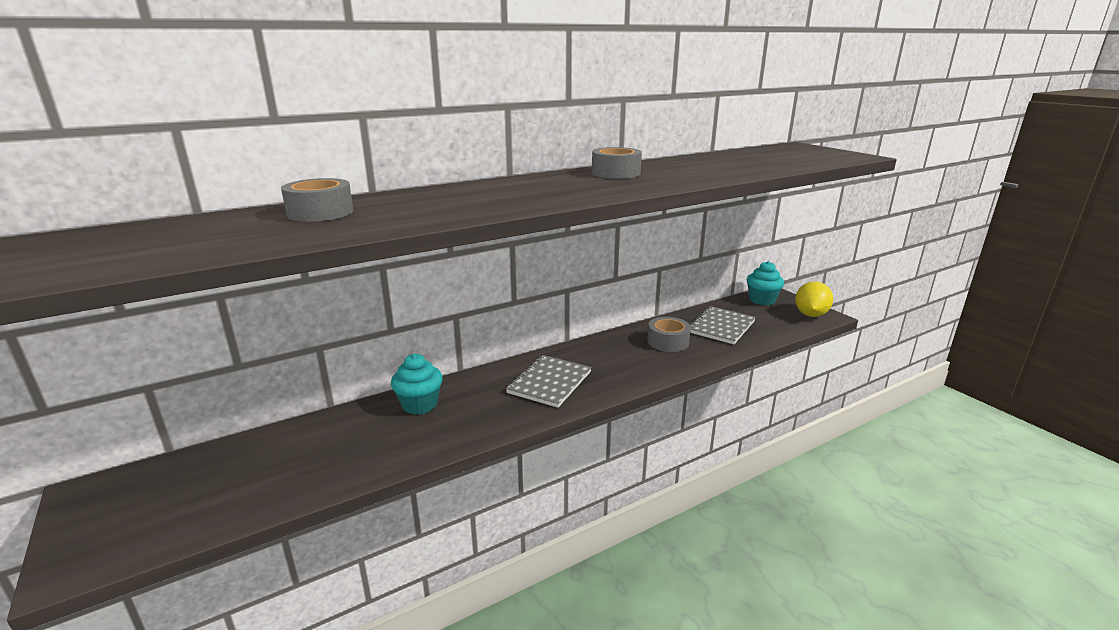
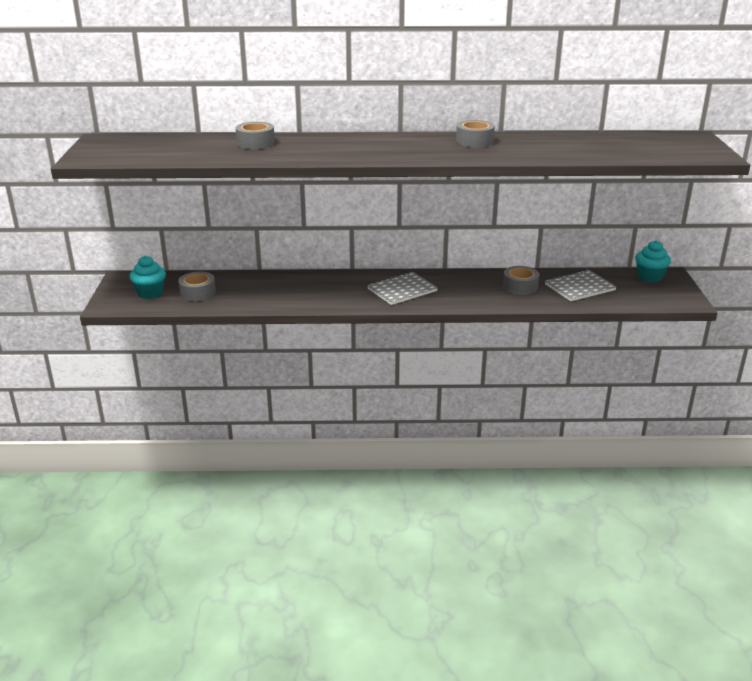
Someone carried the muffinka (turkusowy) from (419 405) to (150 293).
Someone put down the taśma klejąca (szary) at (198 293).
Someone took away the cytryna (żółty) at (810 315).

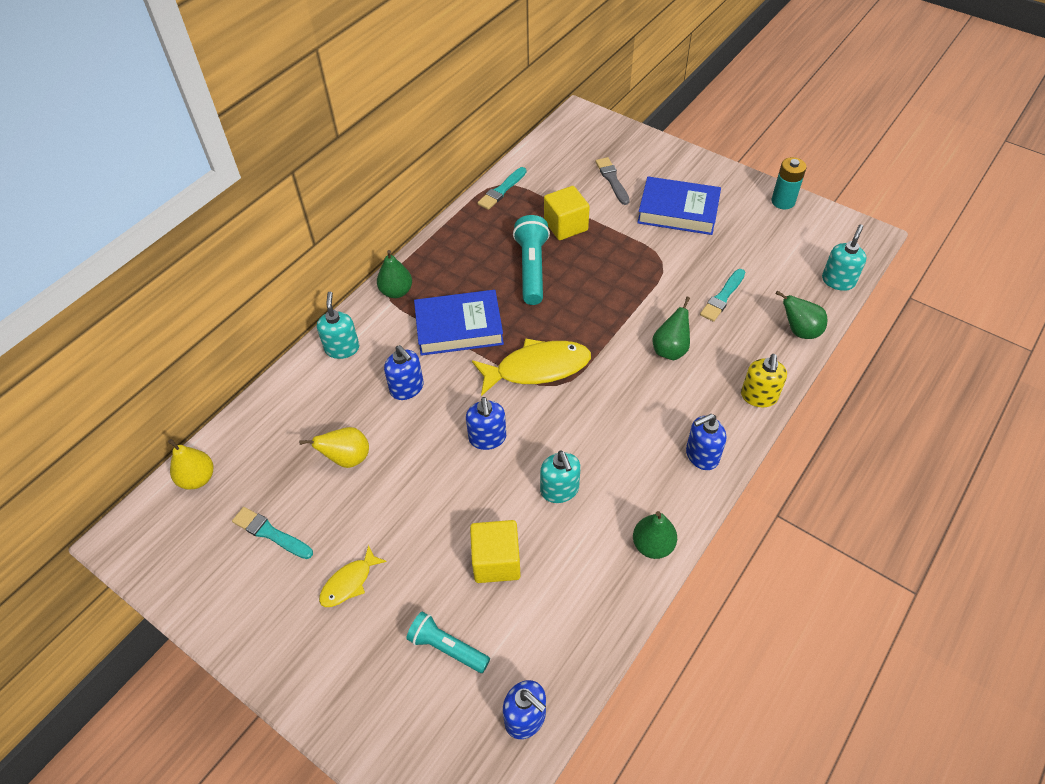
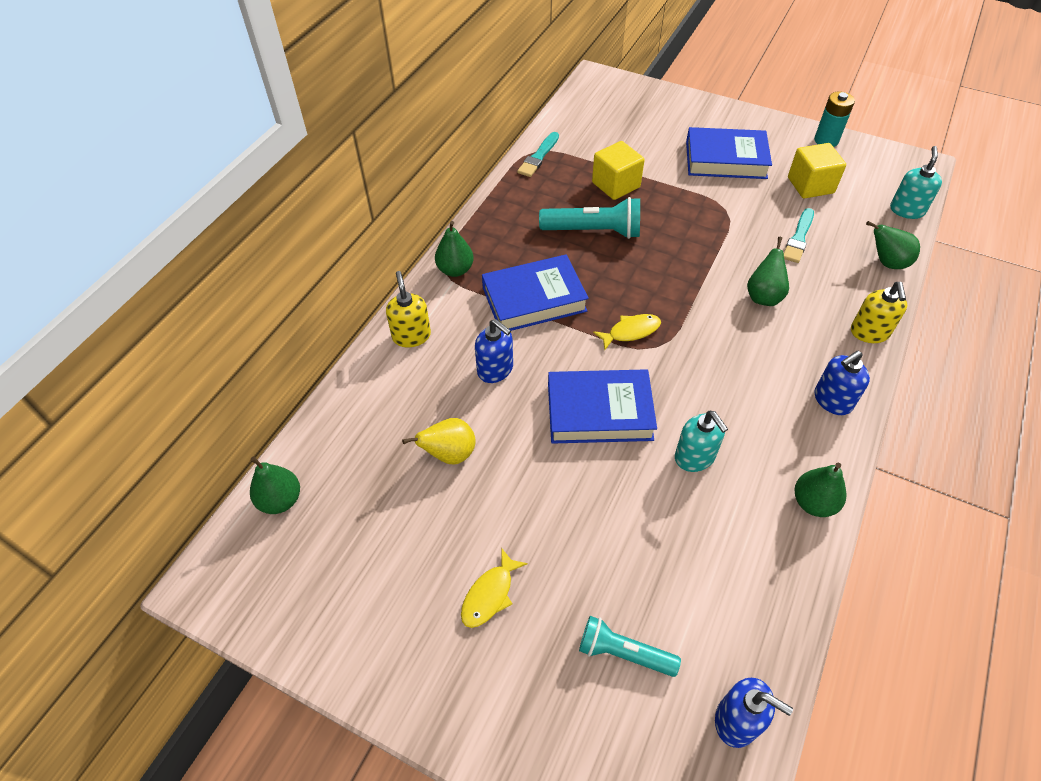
Someone repainted the gruszka (żółty) at (197 478), which became the gruszka (zielony) at (280 500).
Someone repainted the dozownik mydła (turkusowy) at (342 348), which became the dozownik mydła (żółty) at (411 336).
Someone rotated the latarka (turkusowy) at (532 269) by 105 degrees clockwise.
Someone swapped the dozownik mydła (niebieski) at (487 438) for the książka (niebieski) at (599 412).
Someone scaled the ryba (żółty) at (537 368) by 0.54.
Someone carried the sześcian (żółty) from (496 561) to (810 185).
Someone took away the pędzel (turkusowy) at (270 533).
Someone took away the pędzel (szary) at (612 180).

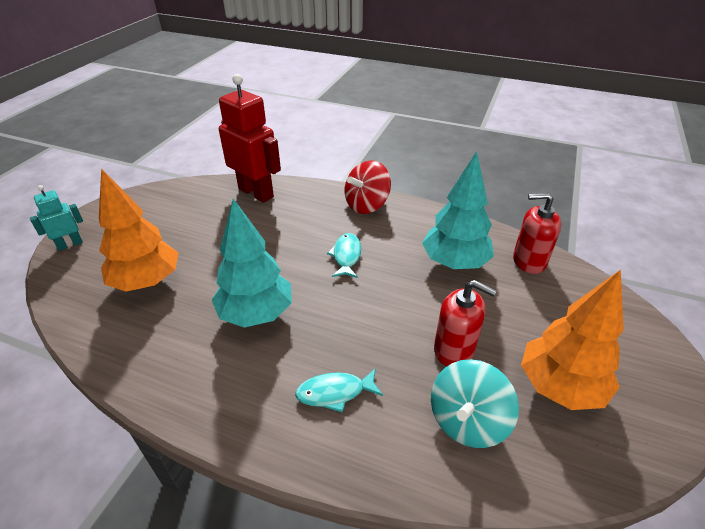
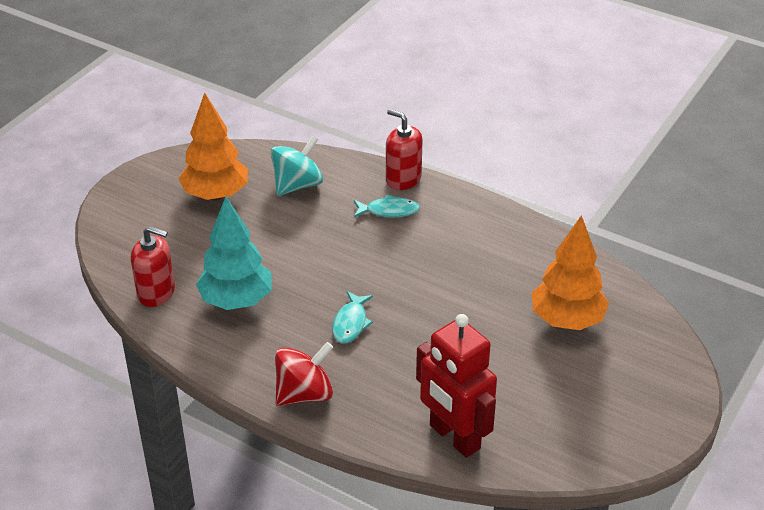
Someone carried the dozownik mydła (czerwony) from (454 349) to (403 179).
Someone took away the robot (turkusowy) at (70 244).
Someone took away the drzewko (turkusowy) at (256 314).

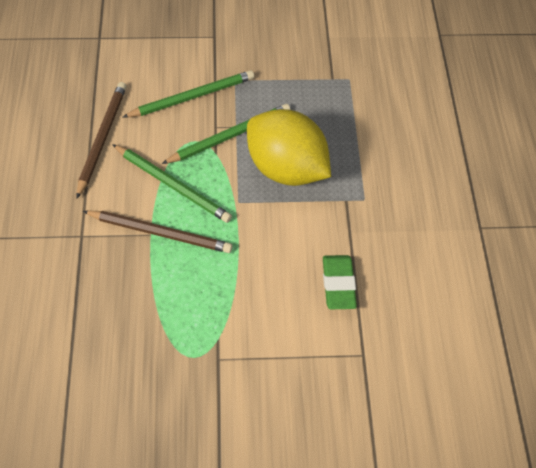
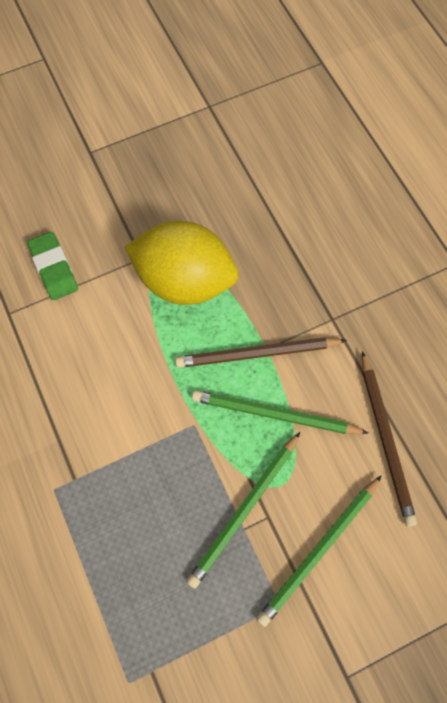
Someone carried the gumka do mazania (zielony) from (338 284) to (53 268).
Someone carried the cytryna (żółty) from (286 168) to (184 281).

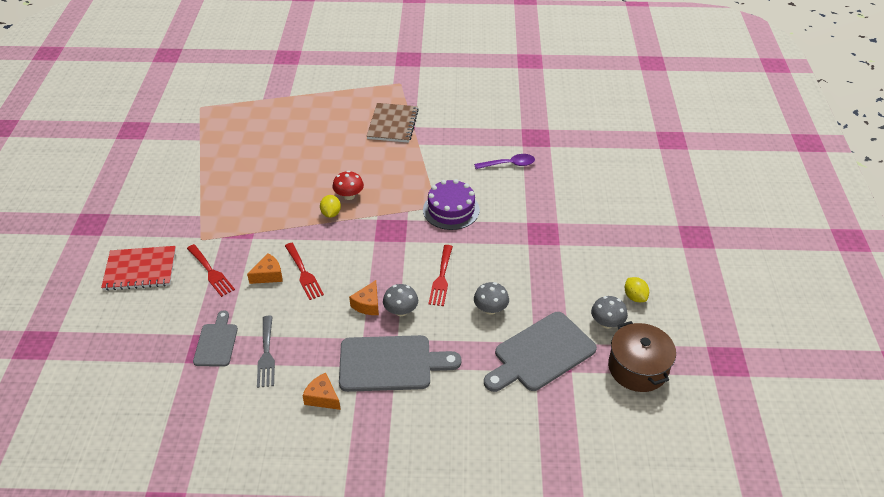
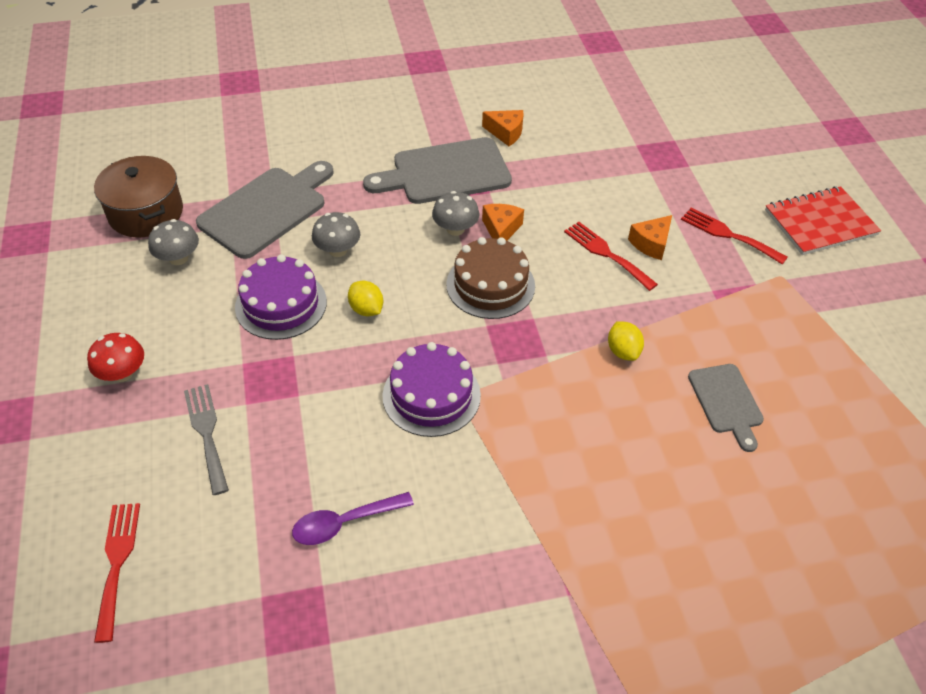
Someone carried the grzyb (czerwony) from (349 195) to (122 373).
Someone carried the widelec (czerwony) from (441 278) to (117 563).
Someone carried the widelec (szary) from (266 354) to (206 433).
Someone put down the tort (fioletowy) at (281 304).
Someone carried the cytryna (żółty) from (634 297) to (366 309).
Someone put down the tort (brązowy) at (490 285).
Someone carried the deska do krojenia (szary) from (216 342) to (726 402).
Someone took away the zeszyt (brązowy) at (392 124).

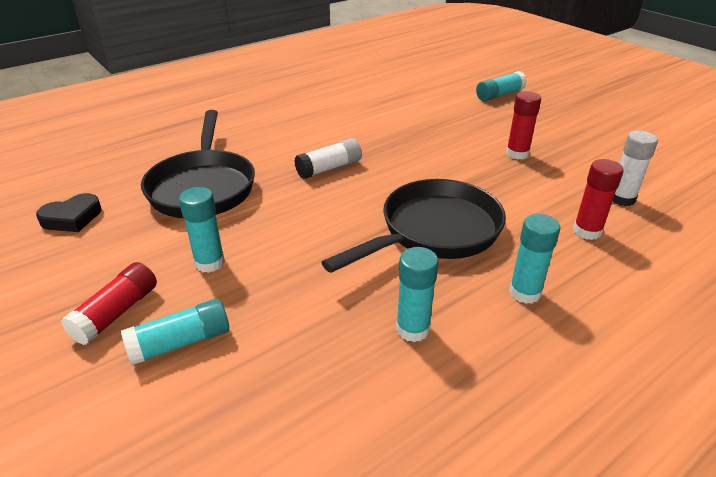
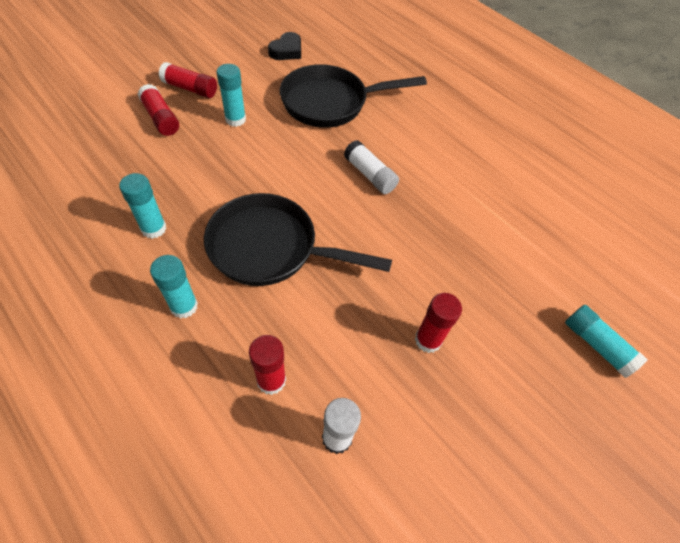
Someone repainted the klej w sztyfcie (turkusowy) at (180 343), which became the klej w sztyfcie (czerwony) at (161 118).
Someone rotated the patelnia (czarny) at (434 232) by 150 degrees clockwise.
Someone rotated the serce (czarny) at (72 218) by 105 degrees counterclockwise.

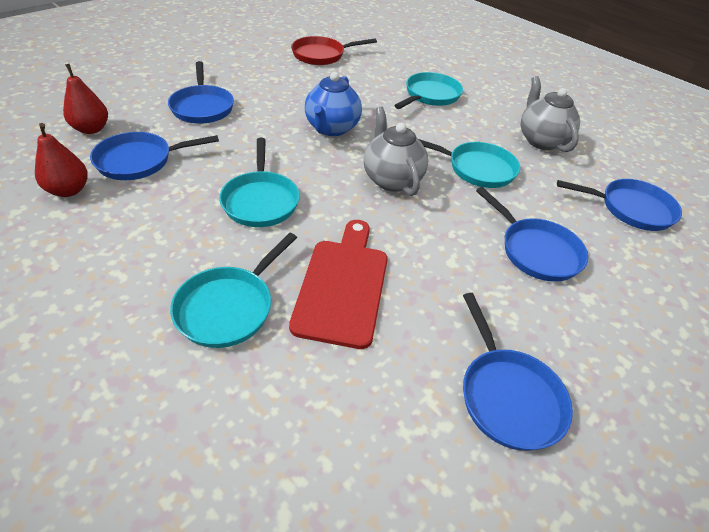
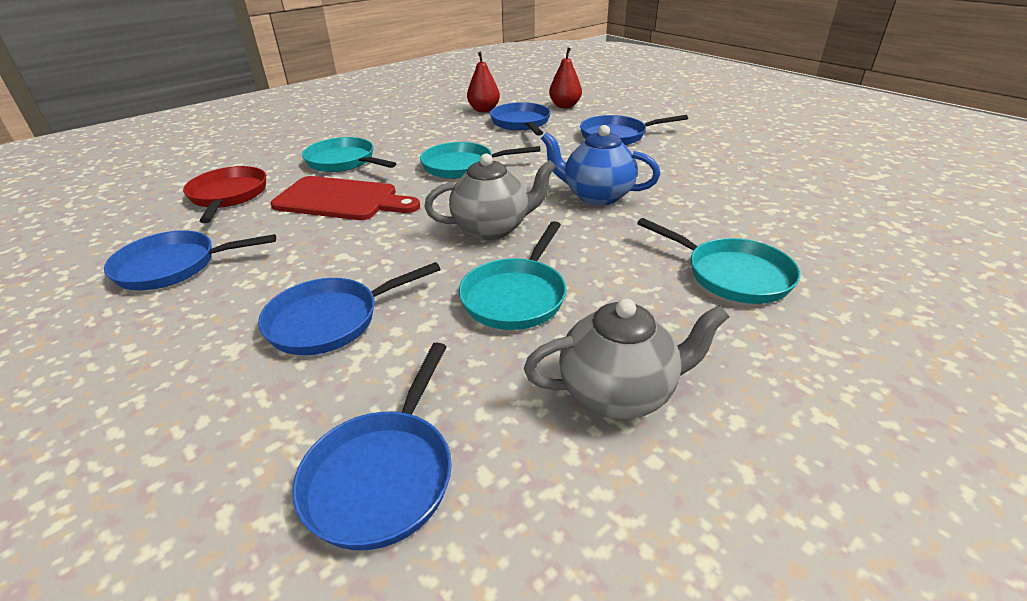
Someone carried the patelnia (czerwony) from (321 55) to (228 196).

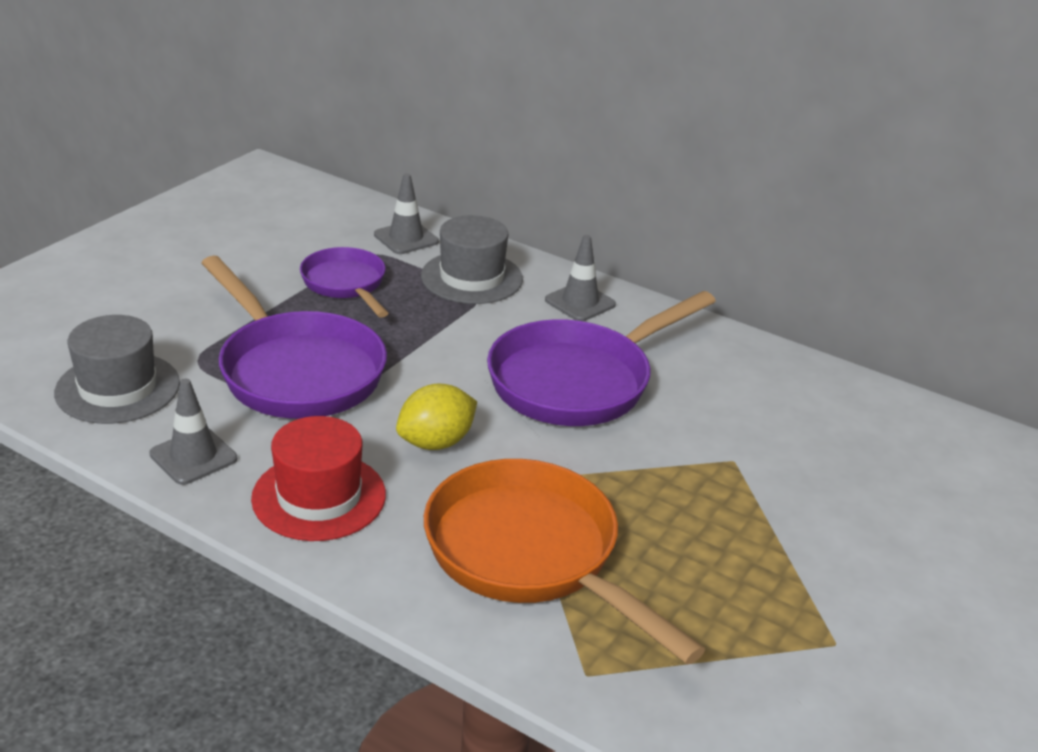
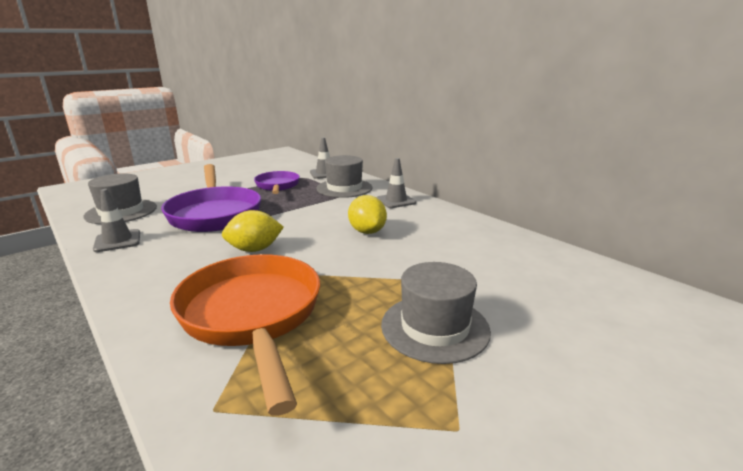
Someone swapped the patelnia (fioletowy) at (578 381) for the cytryna (żółty) at (367 231).
Someone put down the kapelusz (szary) at (435 327).
Someone took away the kapelusz (czerwony) at (319 496).

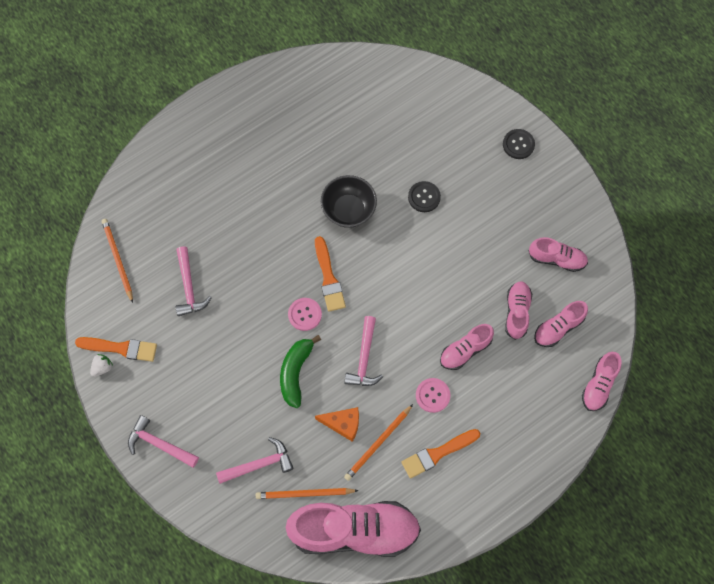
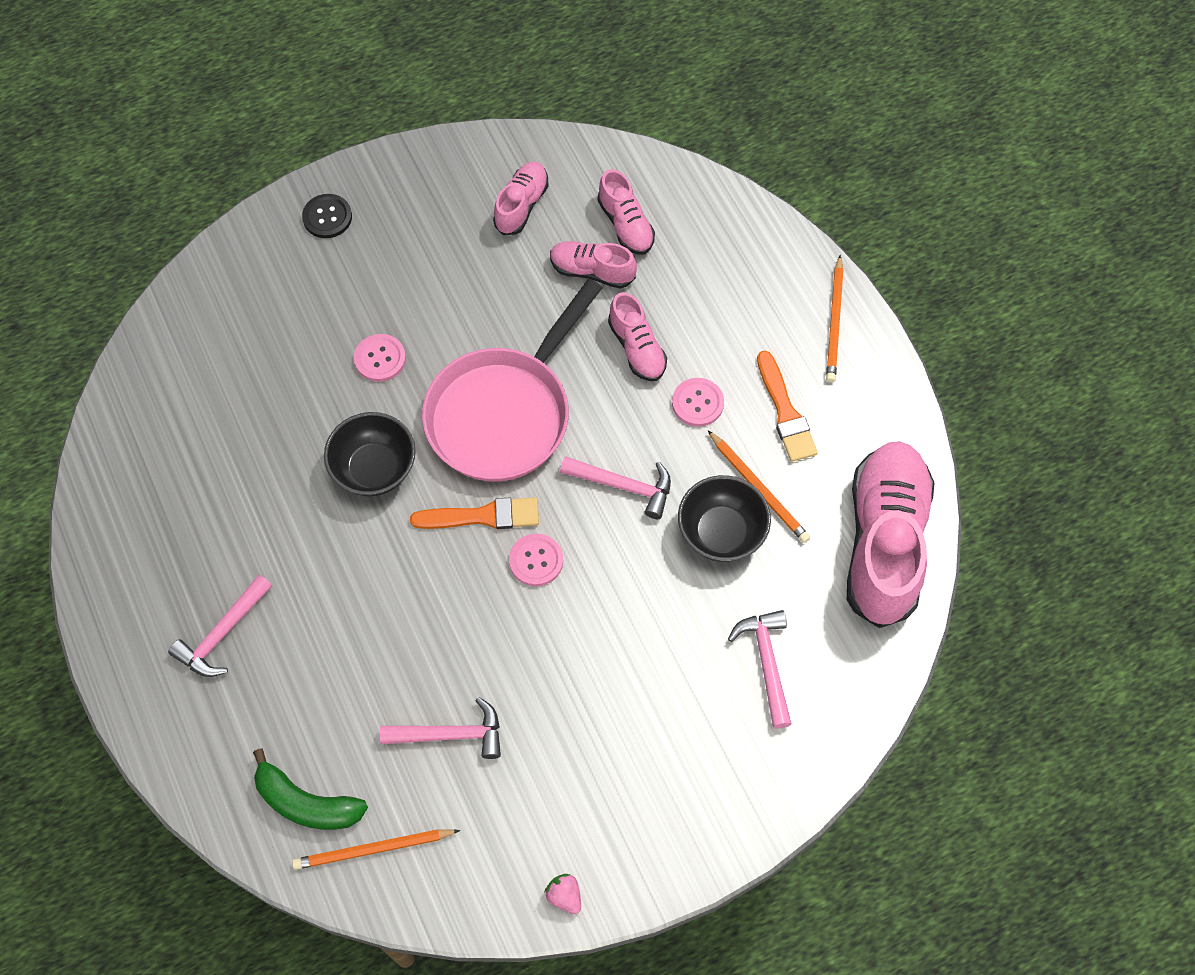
Someone carried the młotek (różowy) from (159 444) to (222 634).
Someone carried the banan (zielony) from (295 372) to (306 803).
Someone repainted the guzik (czarny) at (424 197), which became the guzik (różowy) at (380 359).
Someone put down the patelnia (różowy) at (504 413).
Someone repainted the truskawka (biały) at (102 367), which became the truskawka (różowy) at (564 896).
Someone swapped the ser (pomarańczowy) at (343 424) for the miska (czarny) at (721 532).
Someone carried the ołówek (pomarańczowy) from (305 494) to (834 321).
Someone took away the pędzel (pomarańczowy) at (120 348).
Someone took away the but (różowy) at (599 385).

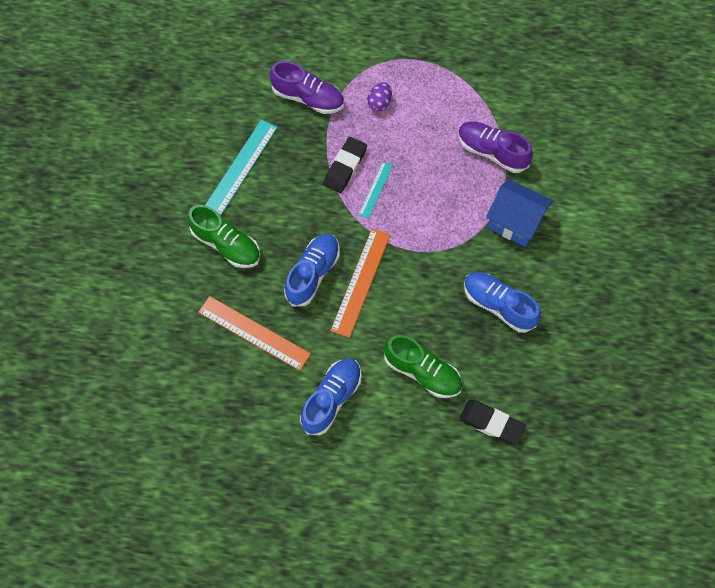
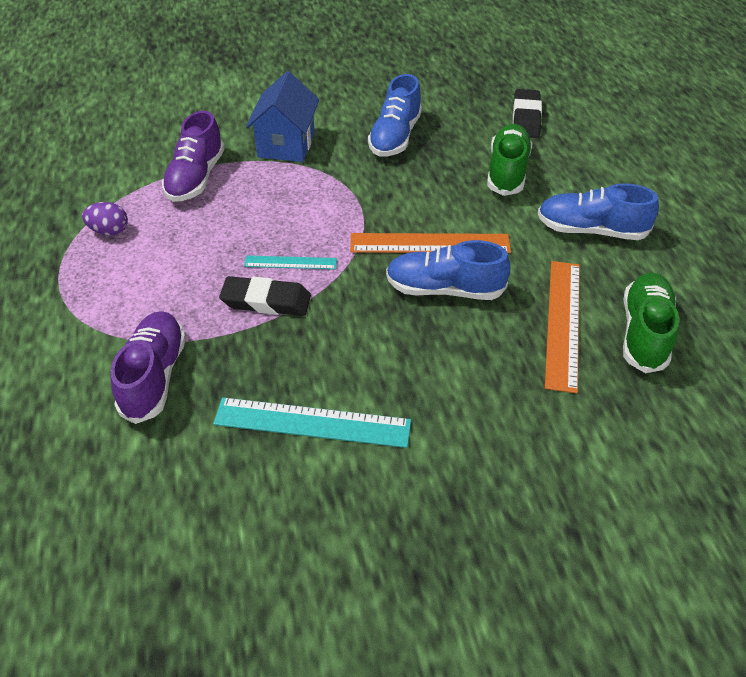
Someone carried the jajko (fioletowy) from (379 103) to (109 231).
Someone carried the but (zielony) from (226 244) to (644 333).

